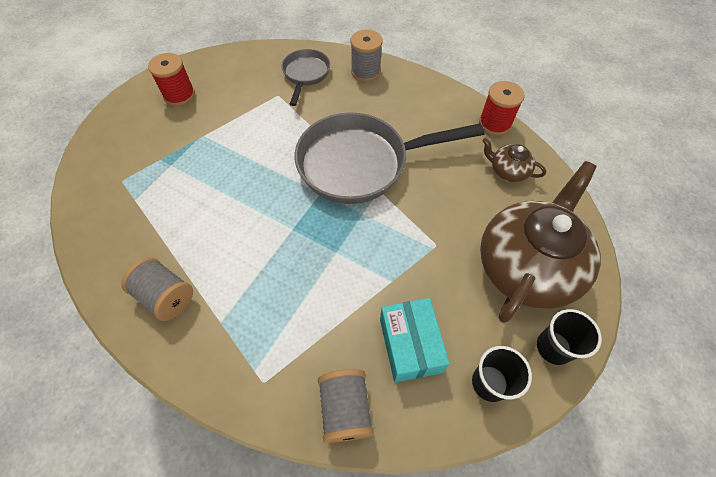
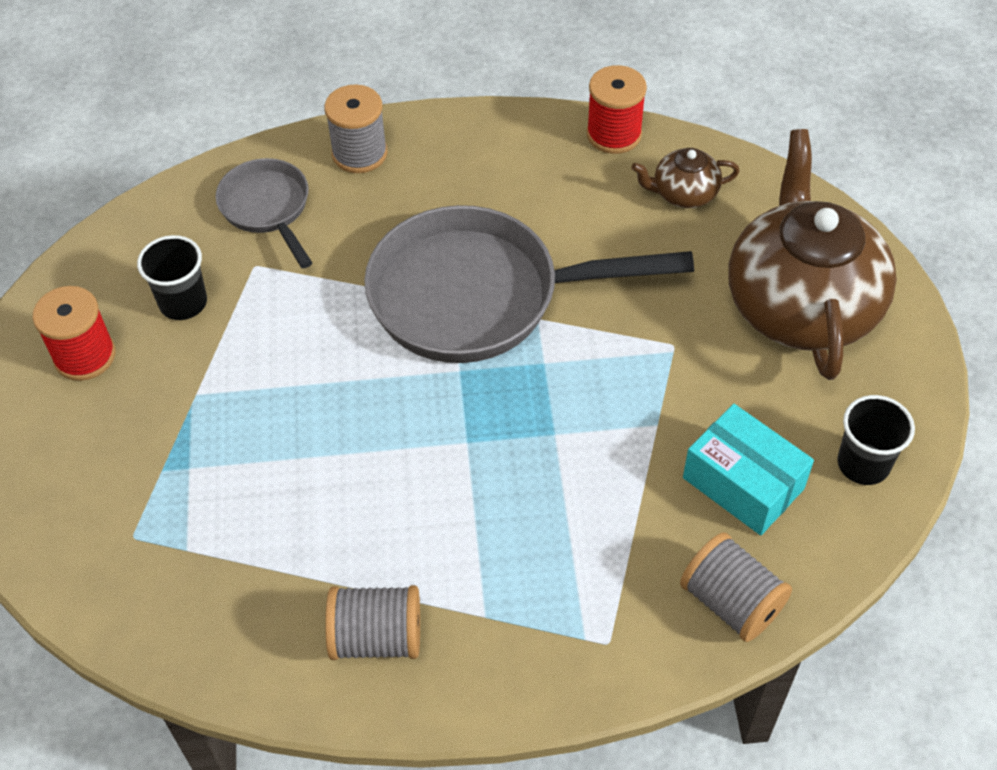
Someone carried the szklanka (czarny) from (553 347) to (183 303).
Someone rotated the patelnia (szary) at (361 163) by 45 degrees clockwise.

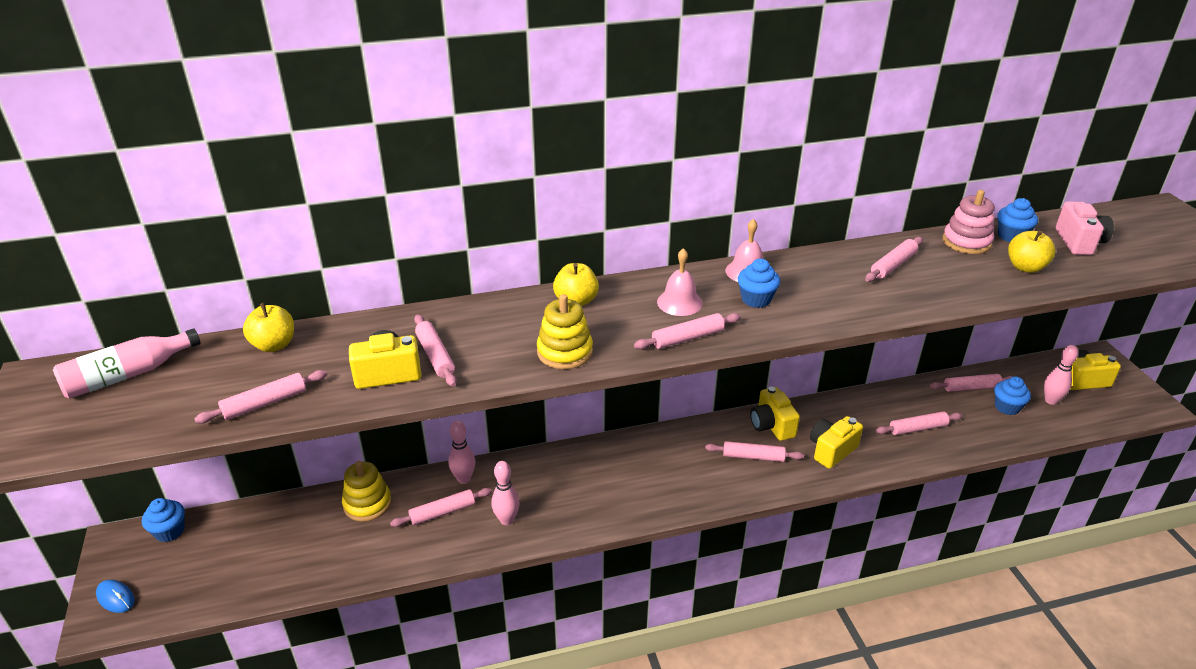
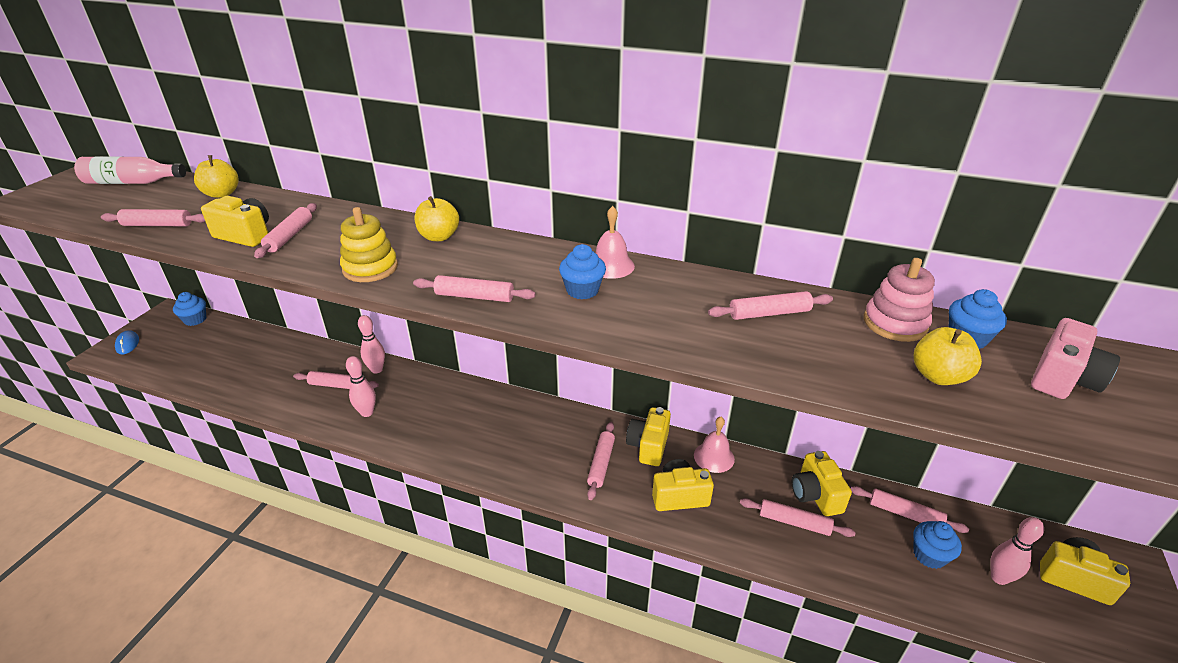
Someone rotated the wałek do ciasta (różowy) at (753 457) by 60 degrees clockwise.
Someone carried the dzwonek (różowy) from (679 302) to (714 457).
Someone put down the aparat fotograficzny (żółty) at (815 495).
Someone took away the zabawka nakładanka (żółty) at (367 504).

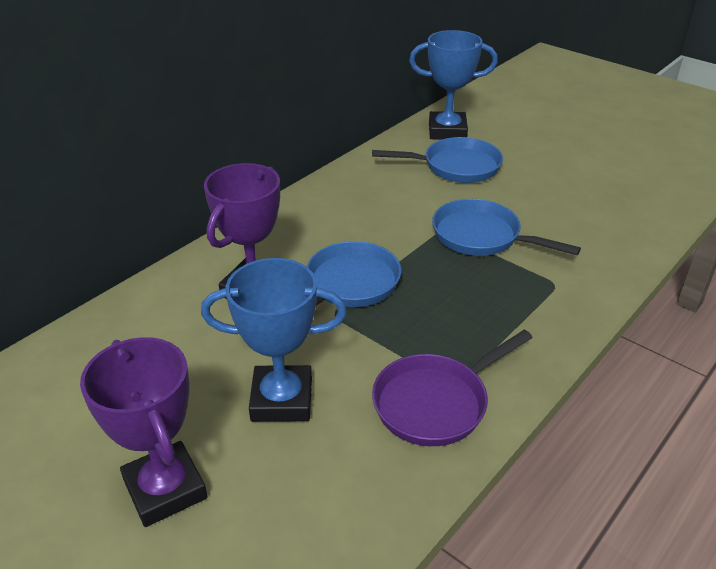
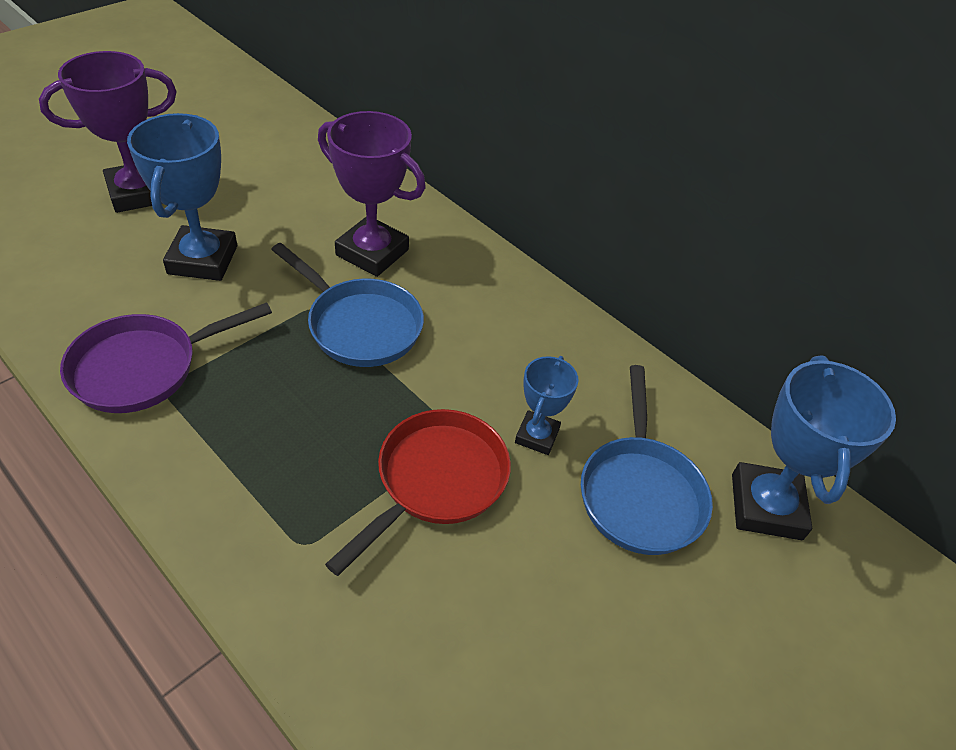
Someone rotated the patelnia (fioletowy) at (436 402) by 90 degrees counterclockwise.
Someone repainted the patelnia (niebieski) at (482 237), which became the patelnia (czerwony) at (436 481).
Someone put down the puchar (niebieski) at (537 436).

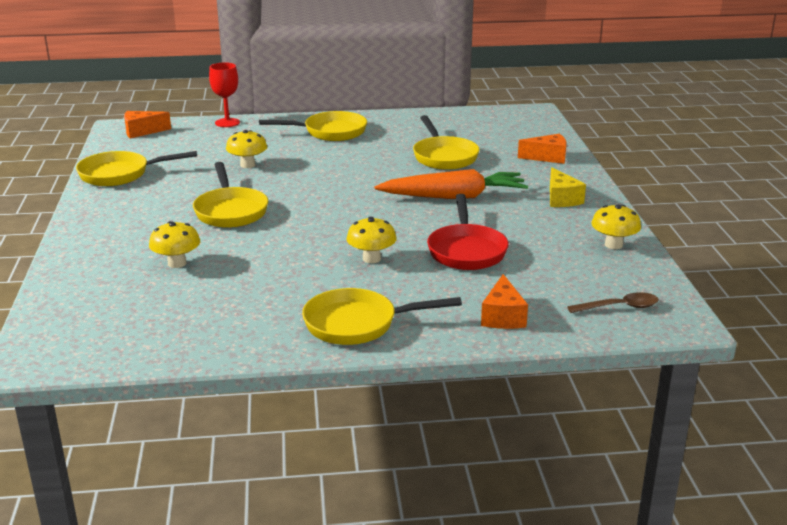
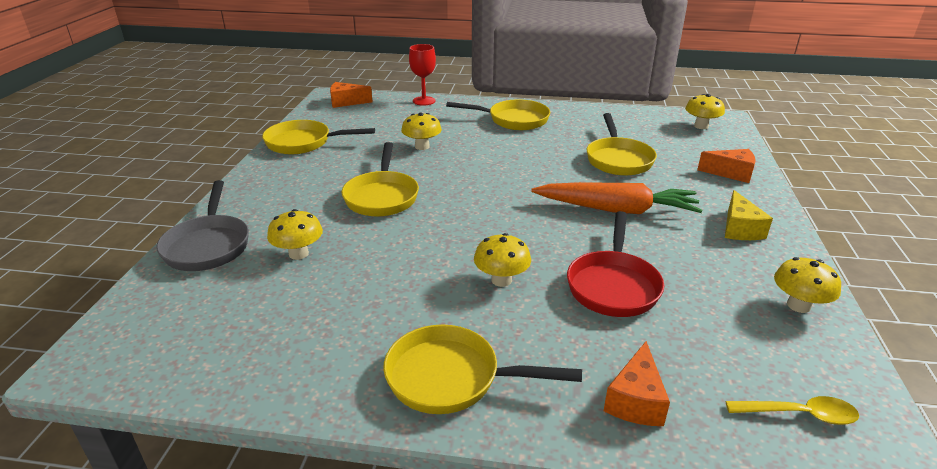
Someone put down the patelnia (szary) at (208 245).
Someone put down the grzyb (żółty) at (701 126).
Someone repainted the łyżka (brązowy) at (619 307), which became the łyżka (żółty) at (798 414).

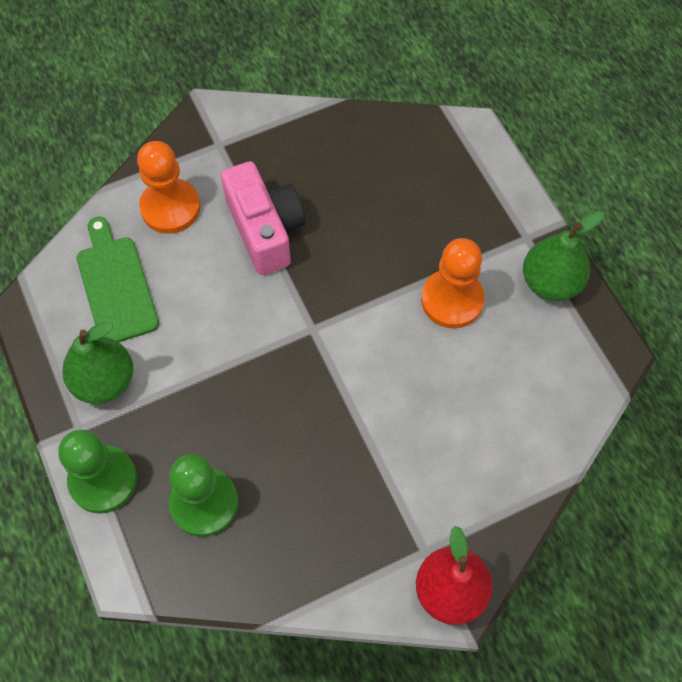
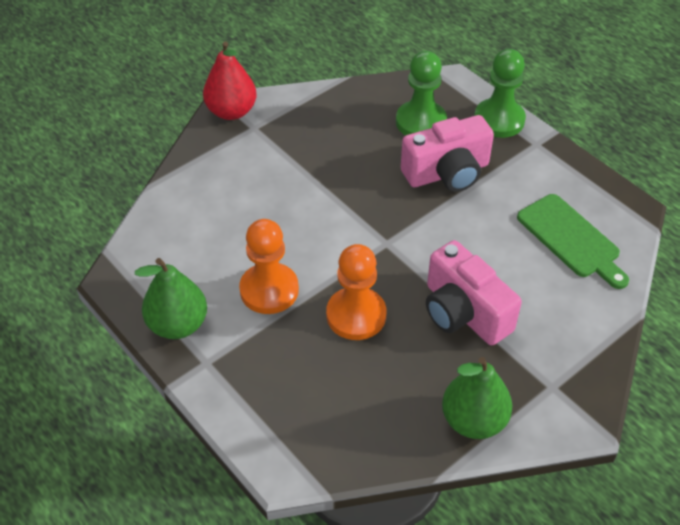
Someone carried the pionek (pomarańczowy) from (170 207) to (356 315).
Someone put down the aparat fotograficzny (różowy) at (447 173).
Someone carried the gruszka (zielony) from (104 381) to (473 420).

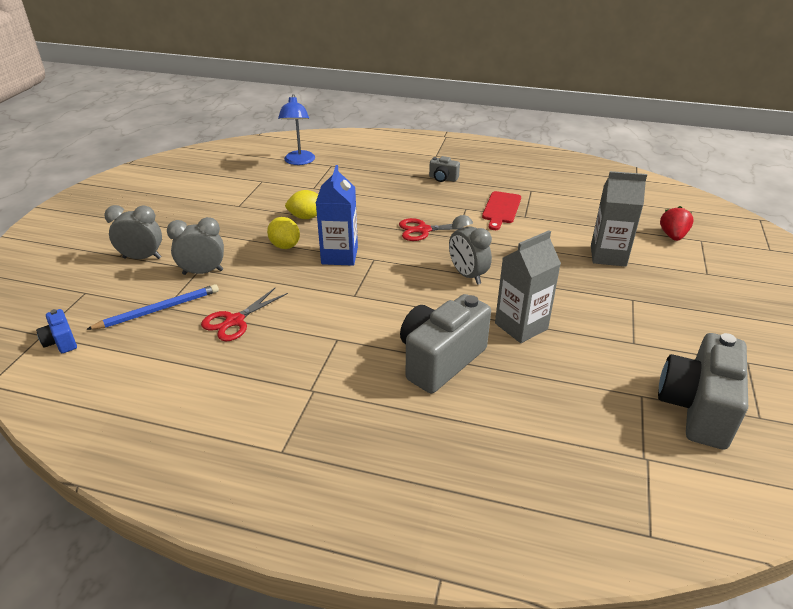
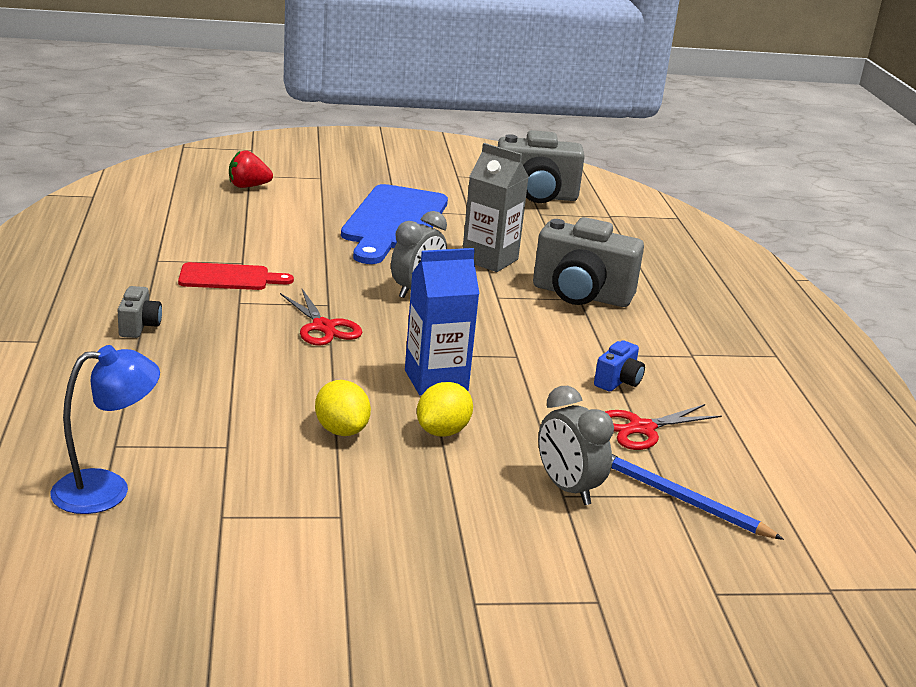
Someone put down the deska do krojenia (niebieski) at (393 222).
Someone carried the aparat fotograficzny (niebieski) from (61 342) to (618 381).
Someone rotated the nożyczki (czerwony) at (235 321) by 135 degrees clockwise.
Someone took away the budzik (szary) at (142 258).
Someone took away the karton mleka (szary) at (608 256).

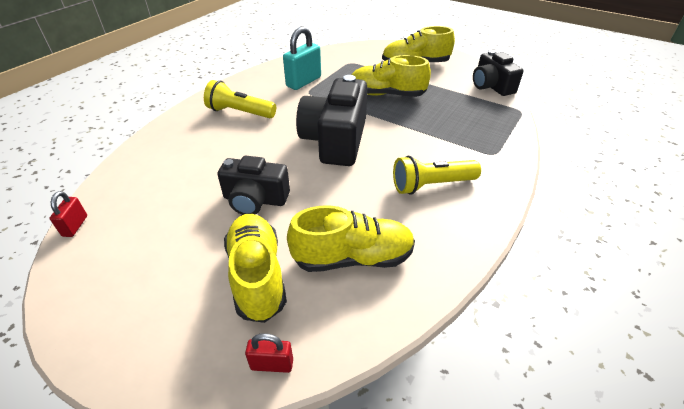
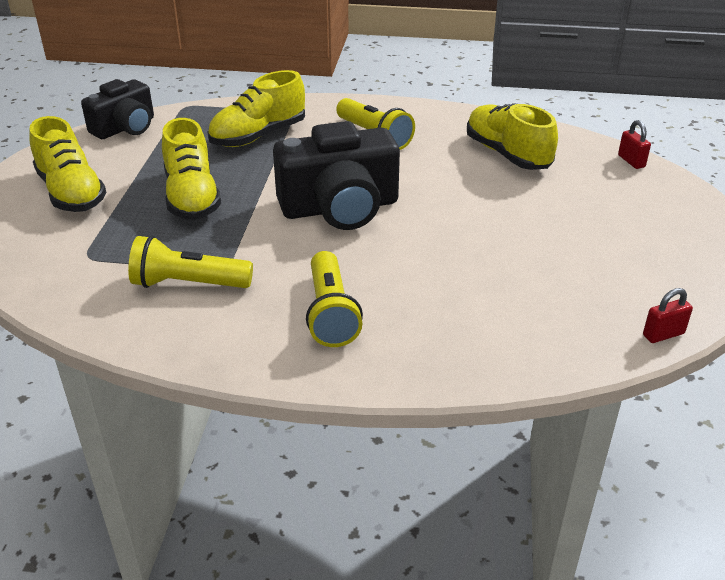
Someone swapped the kłódka (turkusowy) at (303 82) for the latarka (żółty) at (188 284).
Someone carried the but (żółty) from (257 275) to (258 136).
Someone took away the aparat fotograficzny (czarny) at (255 200).

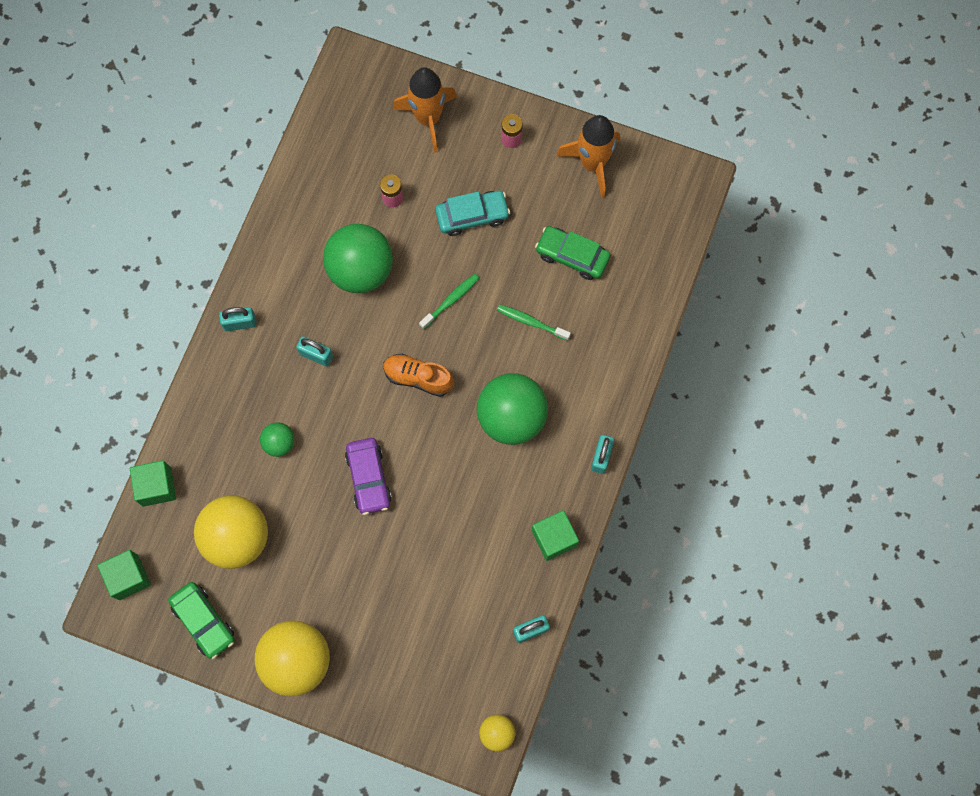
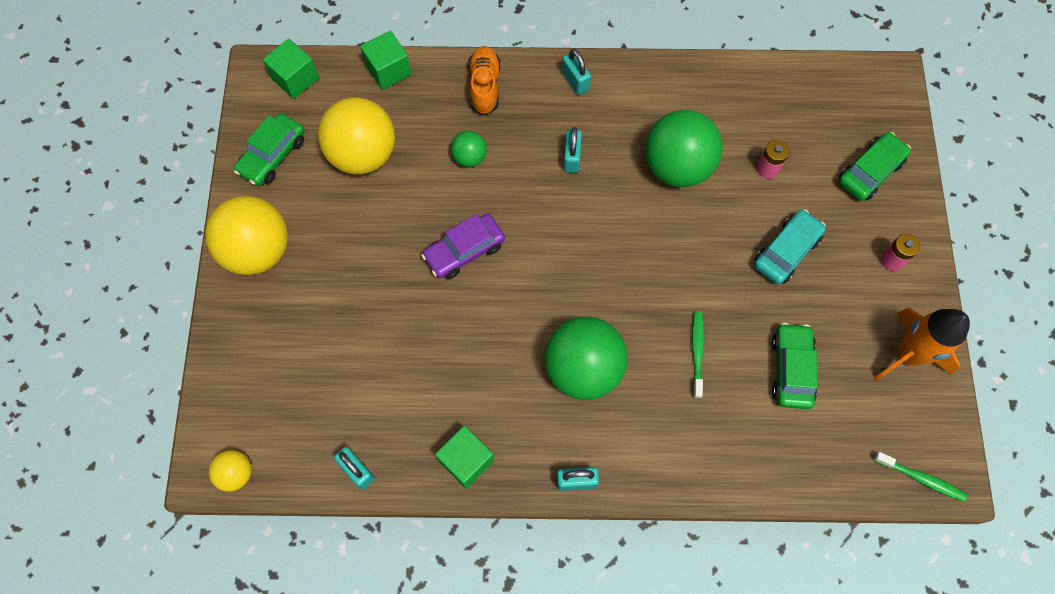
Someone carried the but (pomarańczowy) from (418 378) to (484 86).
Someone rotated the samochód (turkusowy) at (472 216) by 105 degrees counterclockwise.
Someone swapped the rakieta (pomarańczowy) at (428 118) for the samochód (zielony) at (870 171).
Someone carried the szczoteczka do zębów (zielony) from (451 300) to (921 478).

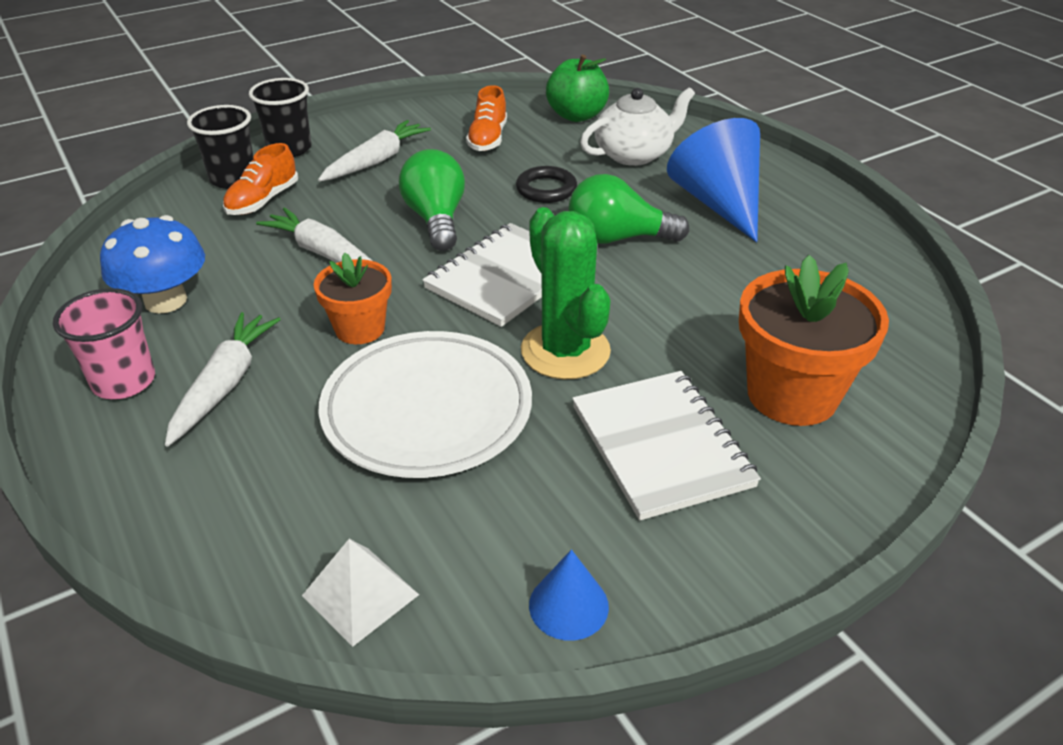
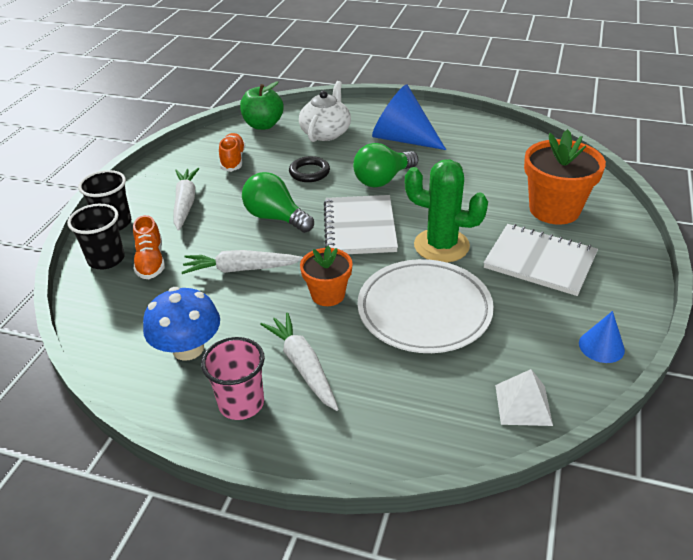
Someone rotated the but (pomarańczowy) at (488 139) by 150 degrees counterclockwise.

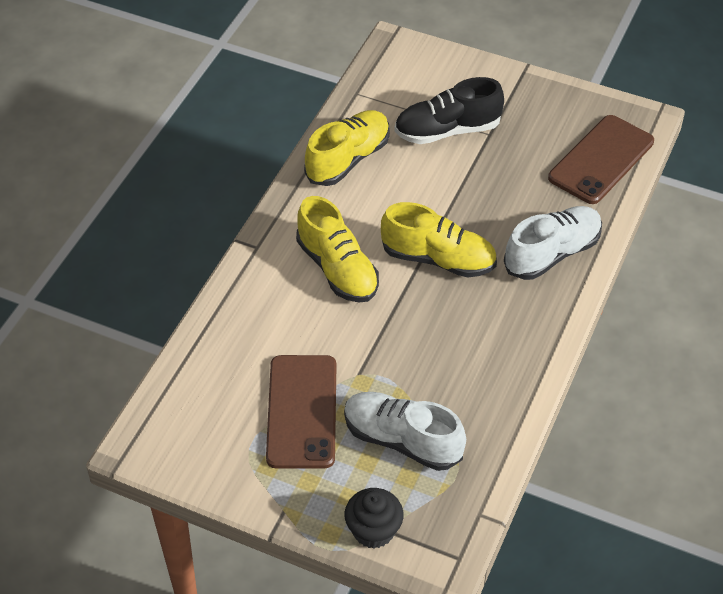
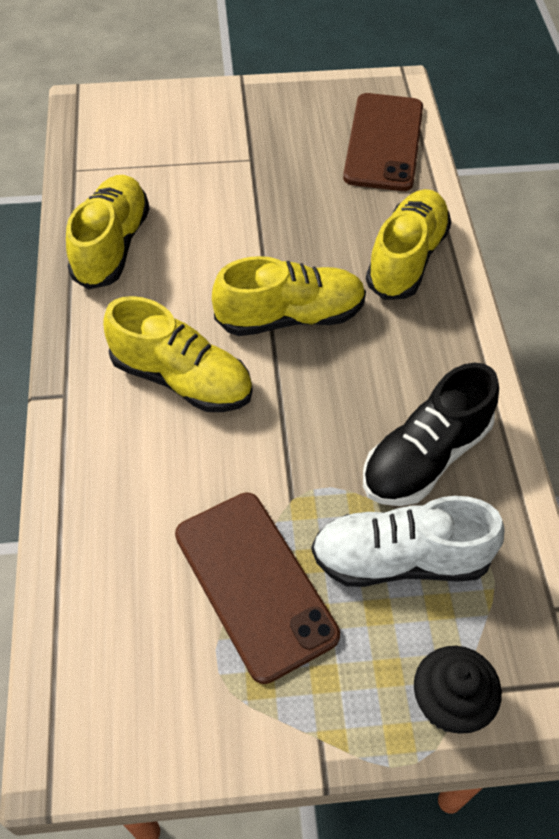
Someone carried the but (czarny) from (447 131) to (425 457).
Someone repainted the but (biały) at (552 253), which became the but (żółty) at (406 259).

